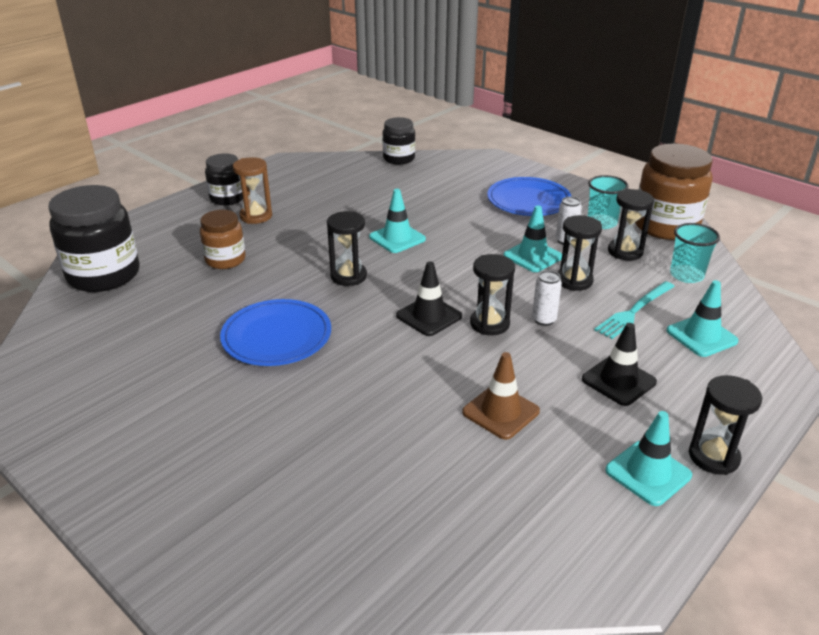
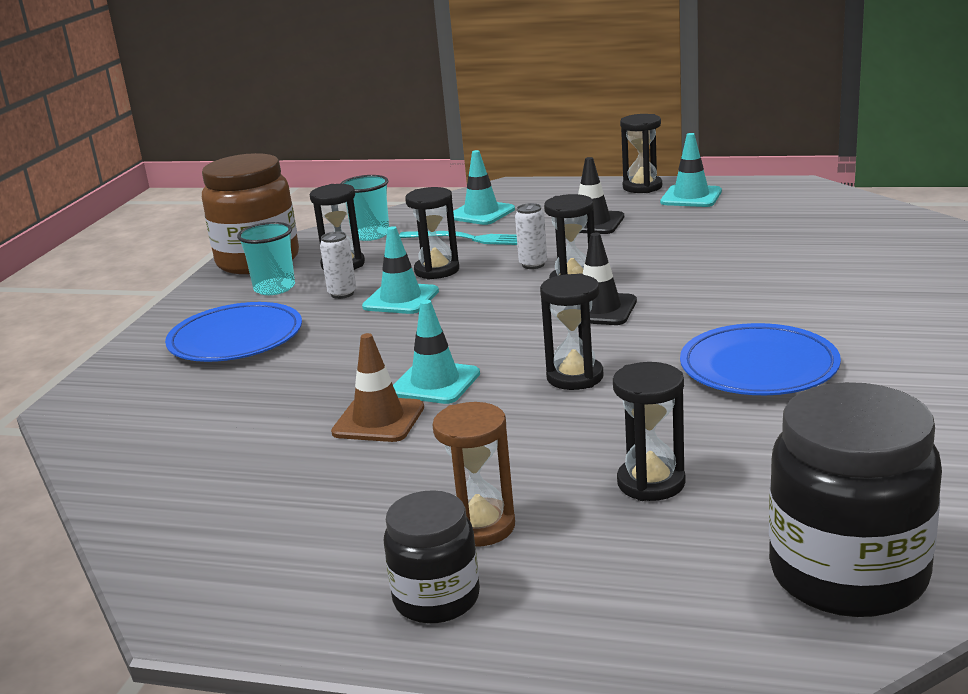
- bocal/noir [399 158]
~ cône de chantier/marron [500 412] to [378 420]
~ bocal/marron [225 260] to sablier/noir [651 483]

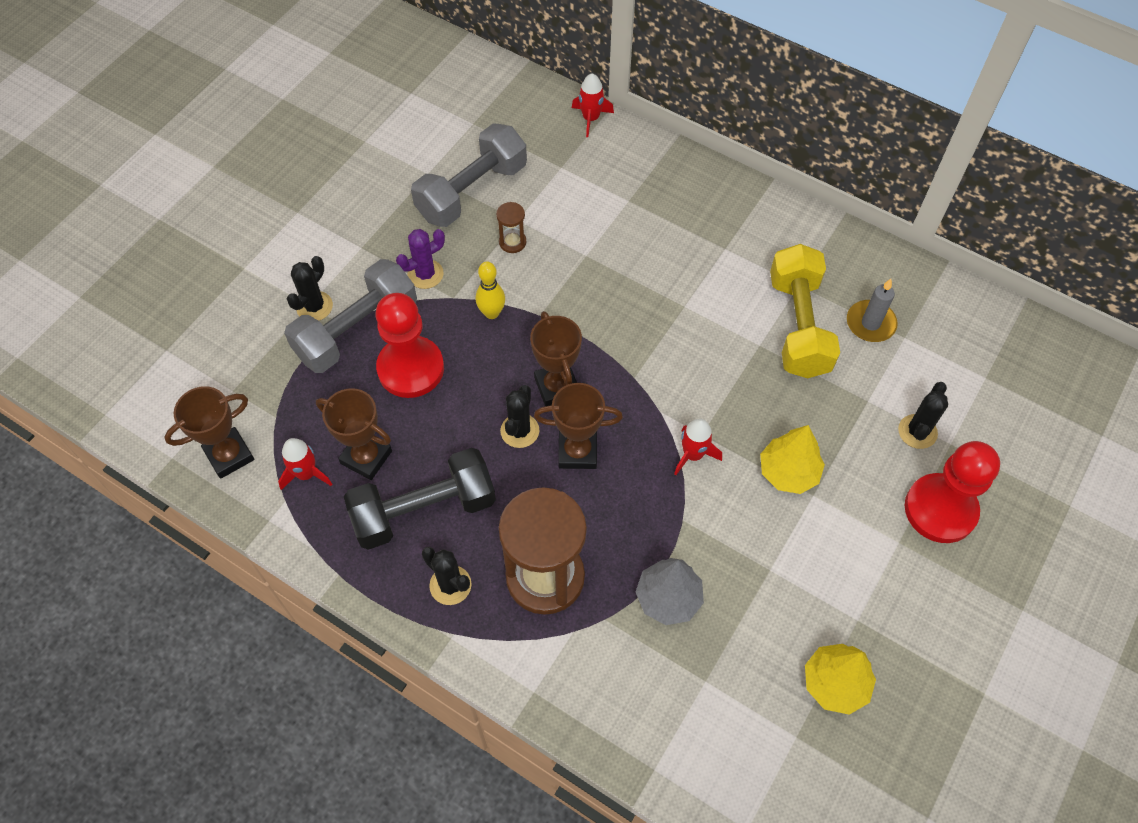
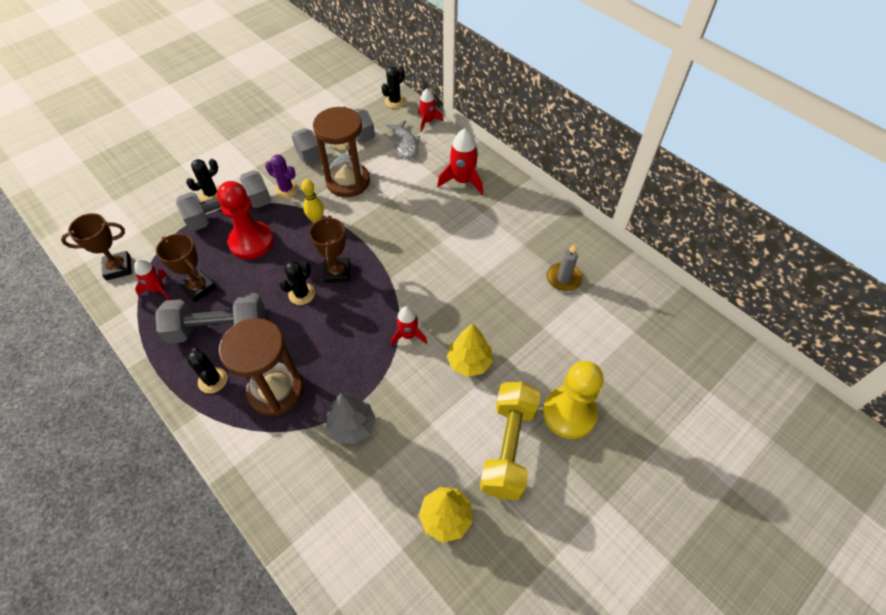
- trophée/marron [577 452]
+ poisson/gris [405 144]
+ fusée/rouge [462 181]
~ haltère/jaune [798 326] to [508 447]
~ cactus/noir [917 431] to [394 101]
~ haltère/noir [424 510] to haltère/gris [219 328]
~ pion/rouge [940 509] to pion/jaune [569 413]
~ cactus/violet [425 274] = [286 189] 45 degrees clockwise
~ sablier/marron [512 242] = [348 182] x2.42

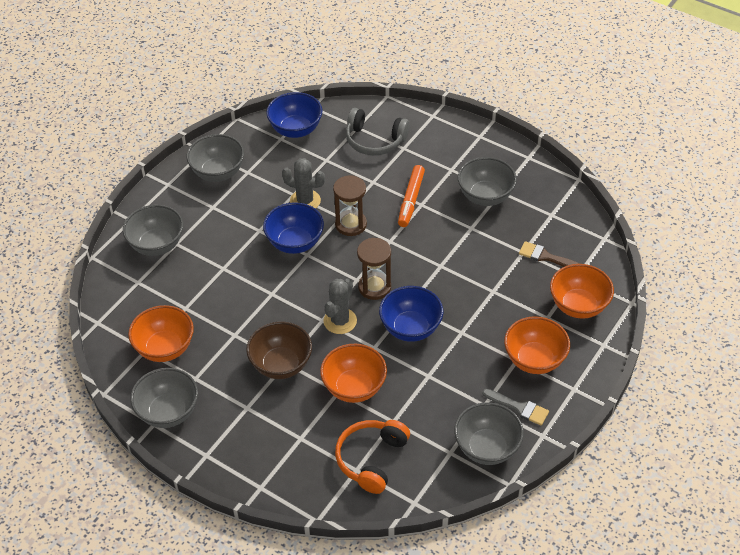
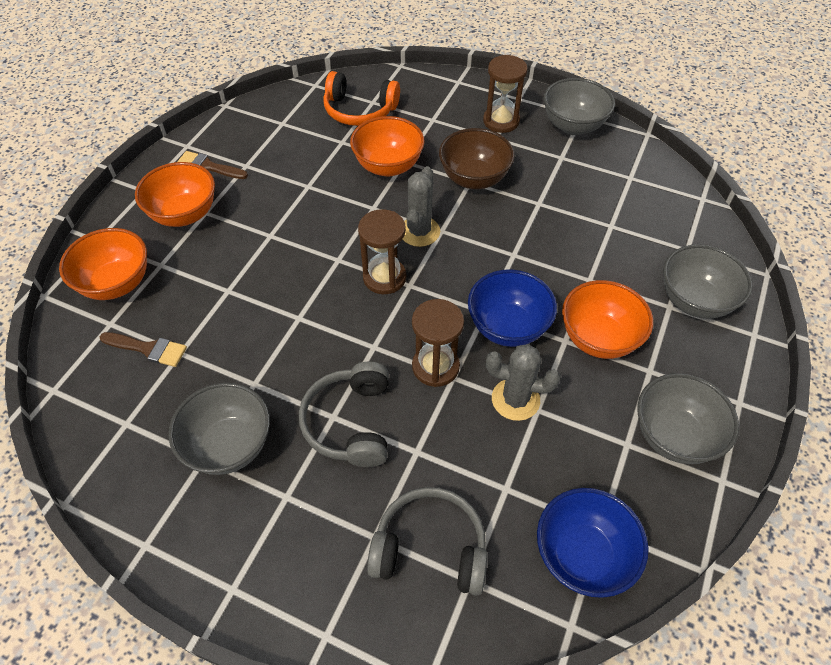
- bol/bleu [410 328]
- bol/gris [487 448]
+ sablier/marron [501 121]
~ bol/orange [165 348] to [598 338]
~ feutre/orange [411 200] to casque audio/gris [350 422]
~ pinceau/gris [519 408] to pinceau/marron [208 166]
~ casque audio/orange [371 459] = [359 110] 90 degrees clockwise

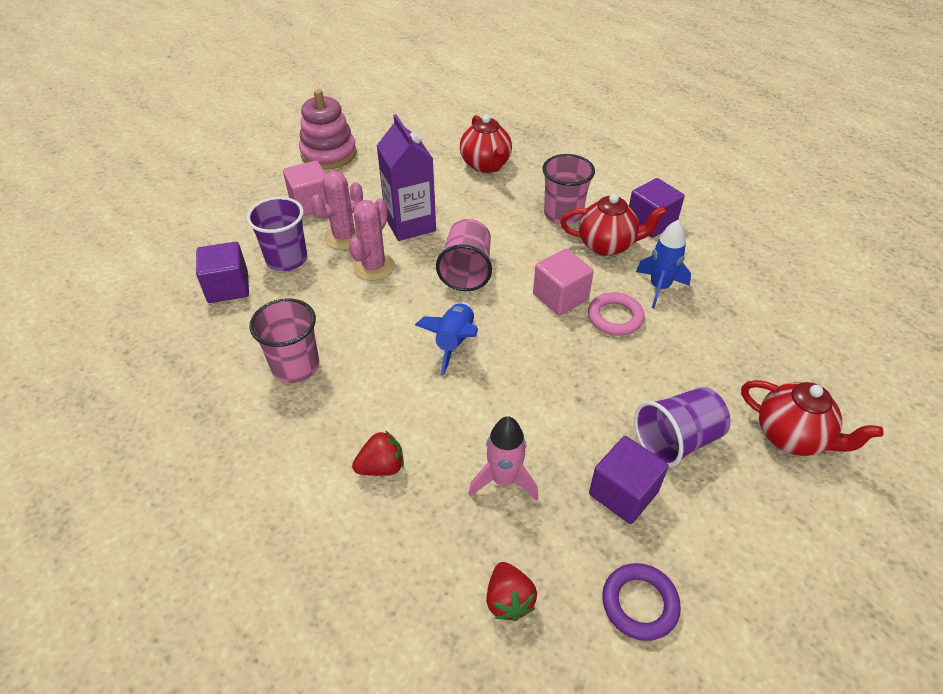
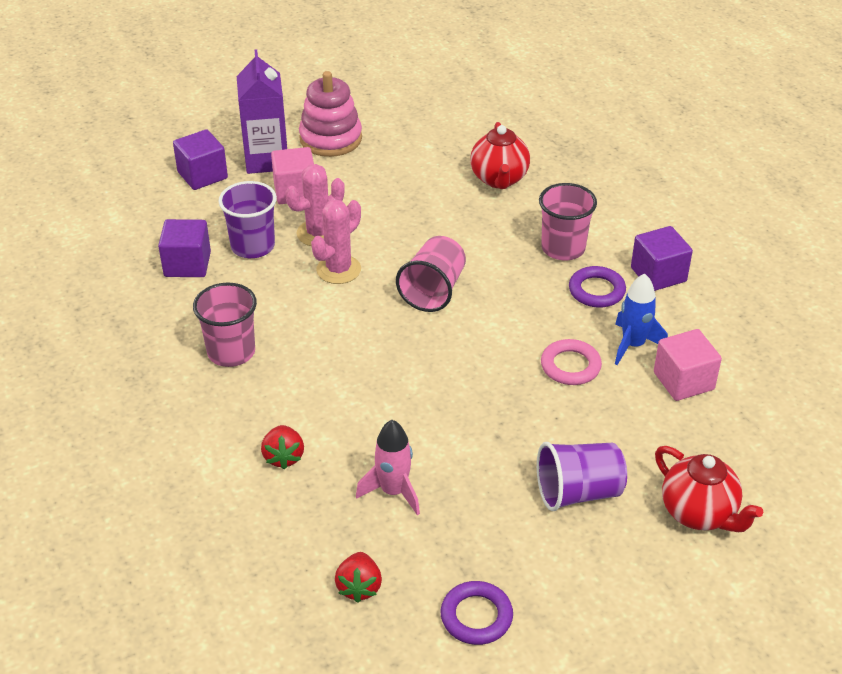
- fusée/bleu [454 342]
~ brique de lait/violet [410 224] to [266 160]
~ cube/rose [560 297] to [683 381]
~ cube/violet [623 493] to [202 175]
~ théière/rouge [607 245] to anneau/violet [596 291]
~ fraise/rouge [381 467] = [283 457] 90 degrees clockwise

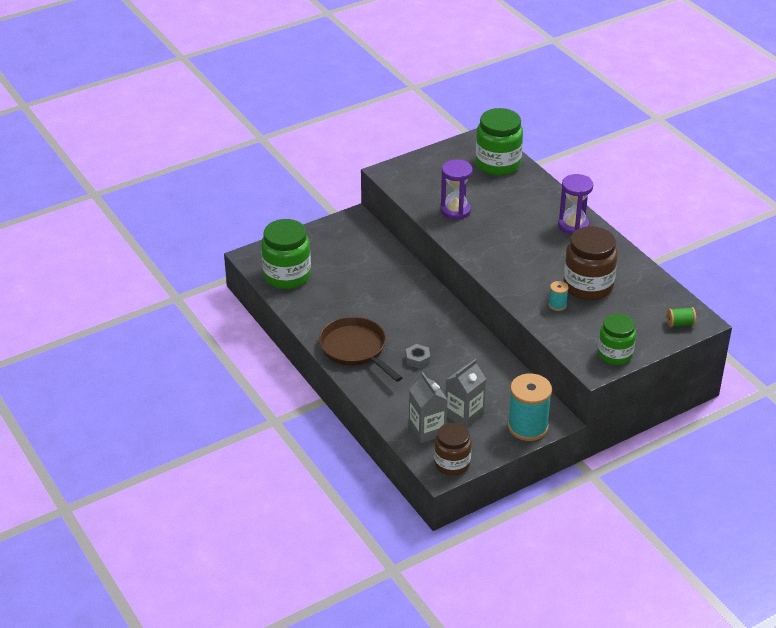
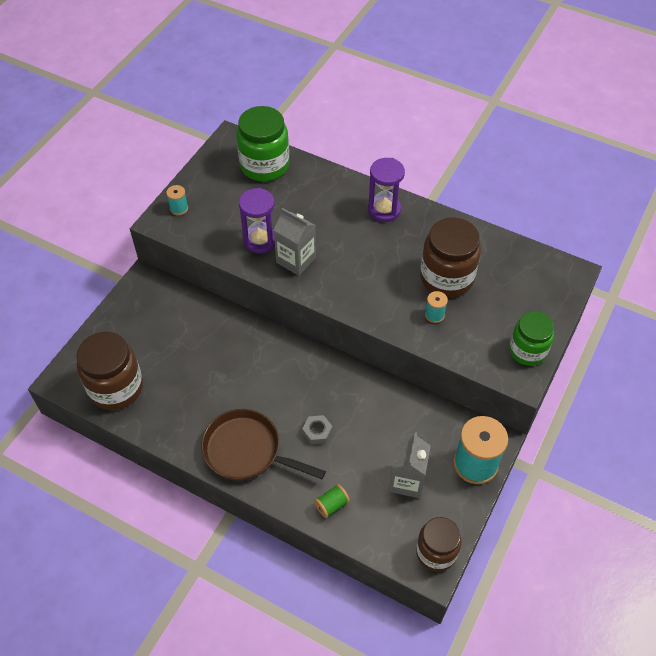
+ bobine/turquoise [179 208]
~ brique de lait/gris [427 430] to [296 260]
~ bobine/vert [680 324] to [331 505]
~ bocal/vert [287 276] to bocal/marron [116 388]

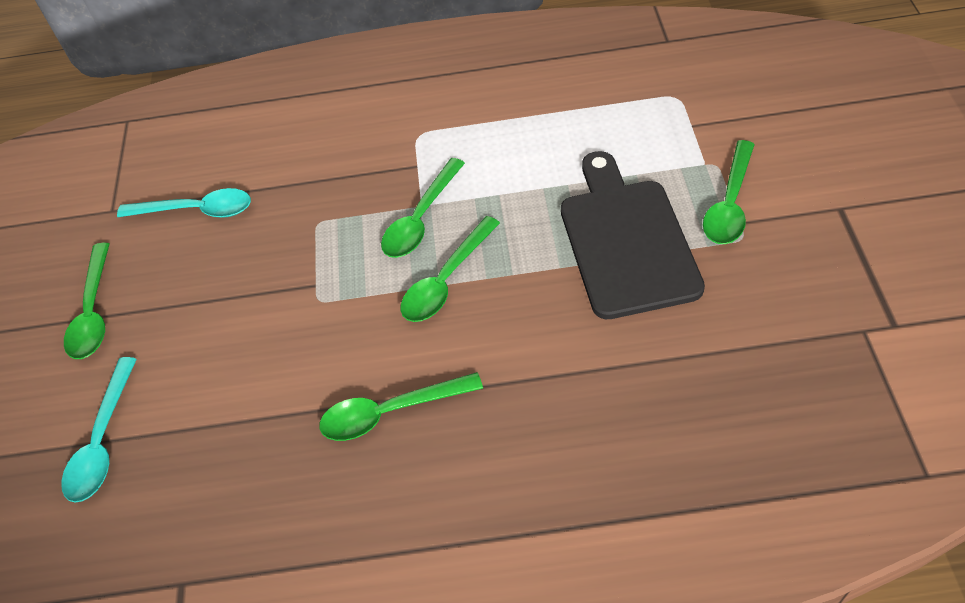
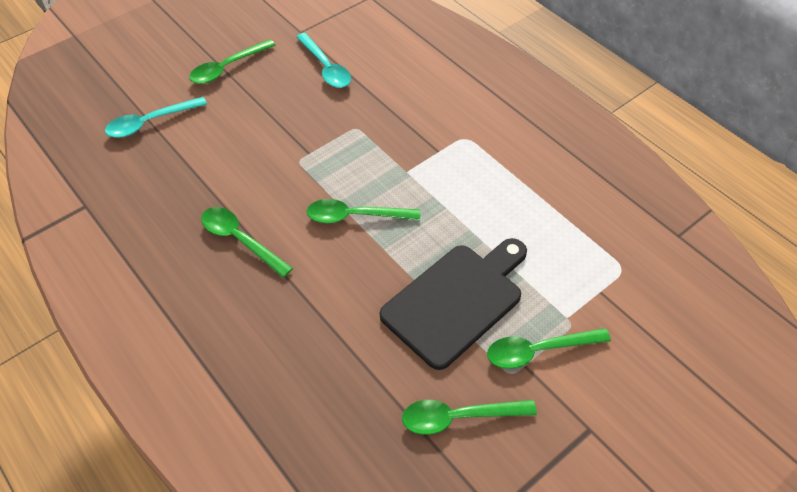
~ cuillère/vert [420 219] to [458 417]

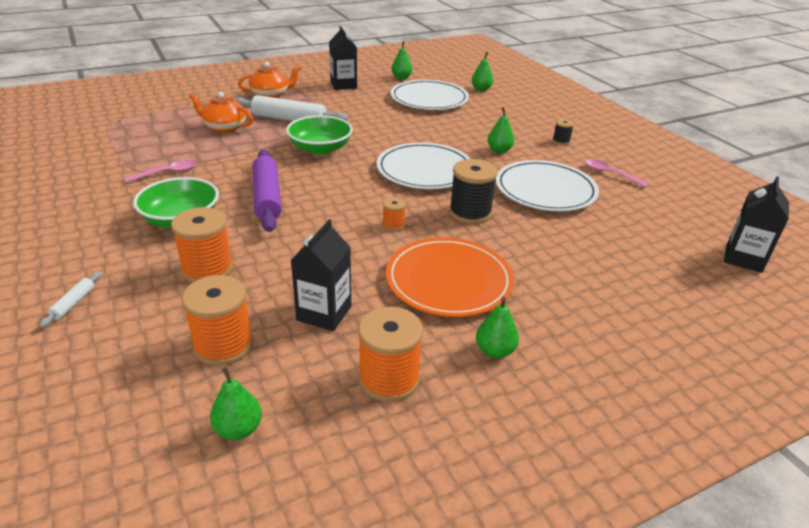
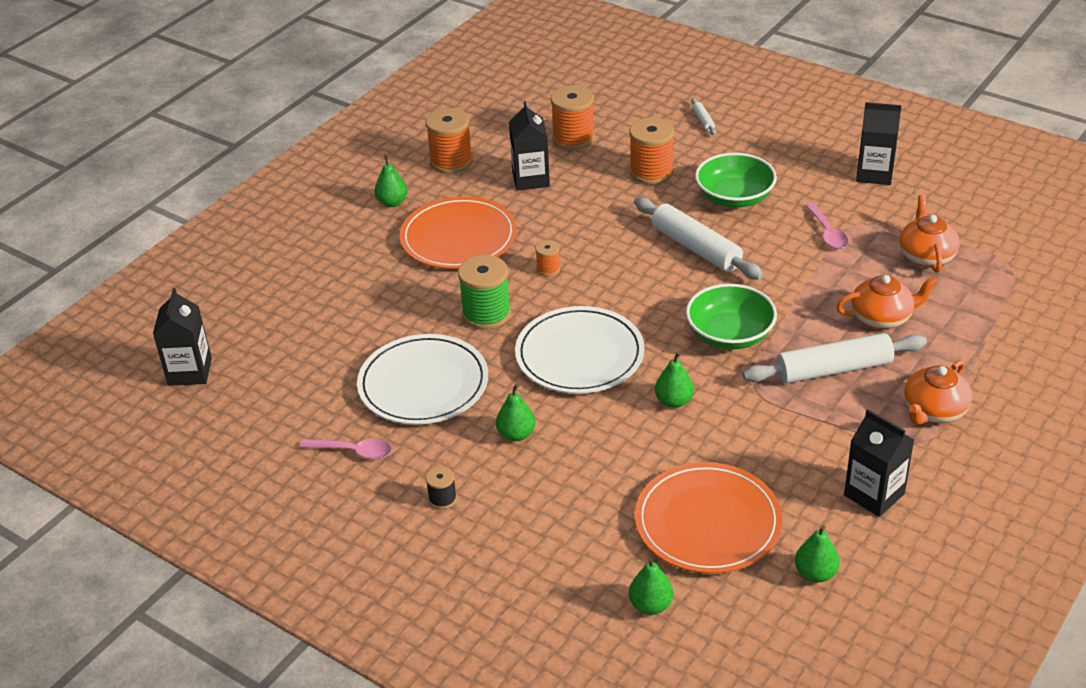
+ brique de lait/noir [874 174]
+ théière/orange [926 255]
~ poire/vert [238 429] to [674 401]
~ rouleau à pâtisserie/violet [267 197] to rouleau à pâtisserie/blanc [696 248]
~ assiette/blanc [429 99] to assiette/orange [707 522]
~ bobine/noir [470 213] to bobine/vert [486 314]
~ cuillère/rose [167 173] = [827 233] 45 degrees counterclockwise

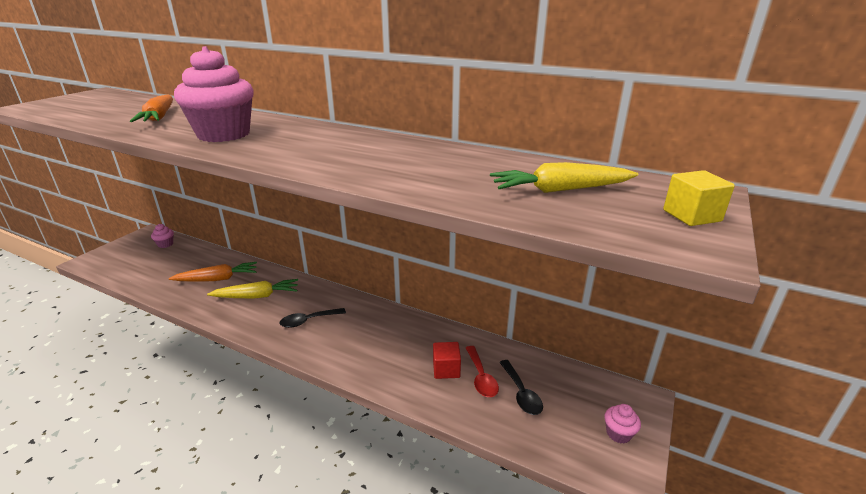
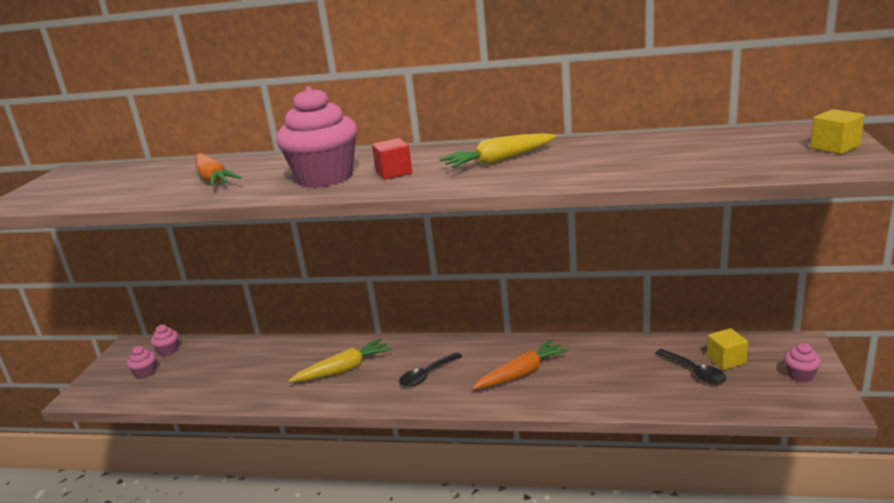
- cuillère/rouge [481 377]
+ muffin/rose [145 373]
+ cube/jaune [726 360]
~ carotte/orange [217 279] to [521 373]
~ cube/rouge [446 369] to [394 173]
~ carotte/jaune [560 190] to [499 161]

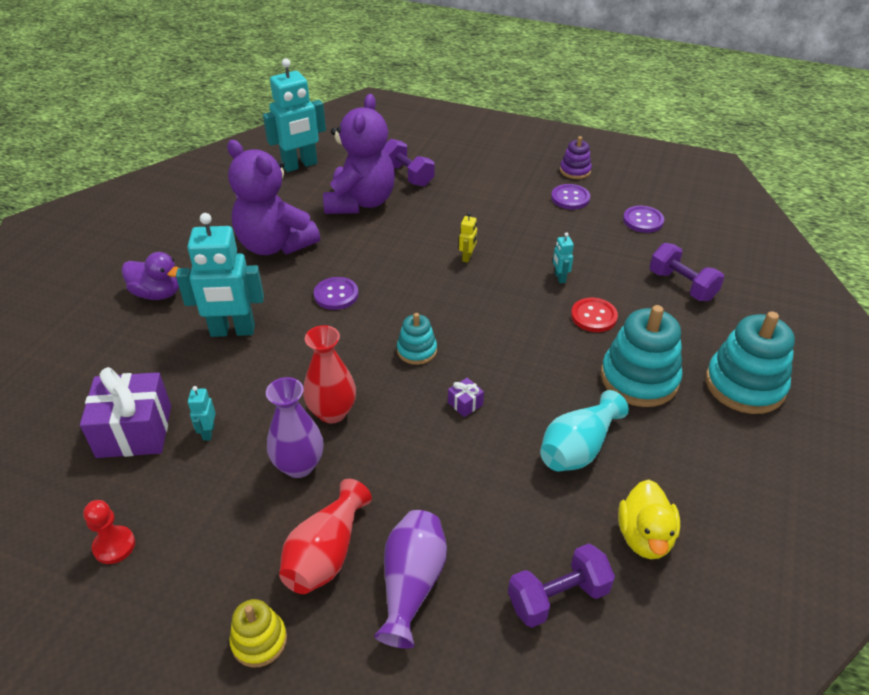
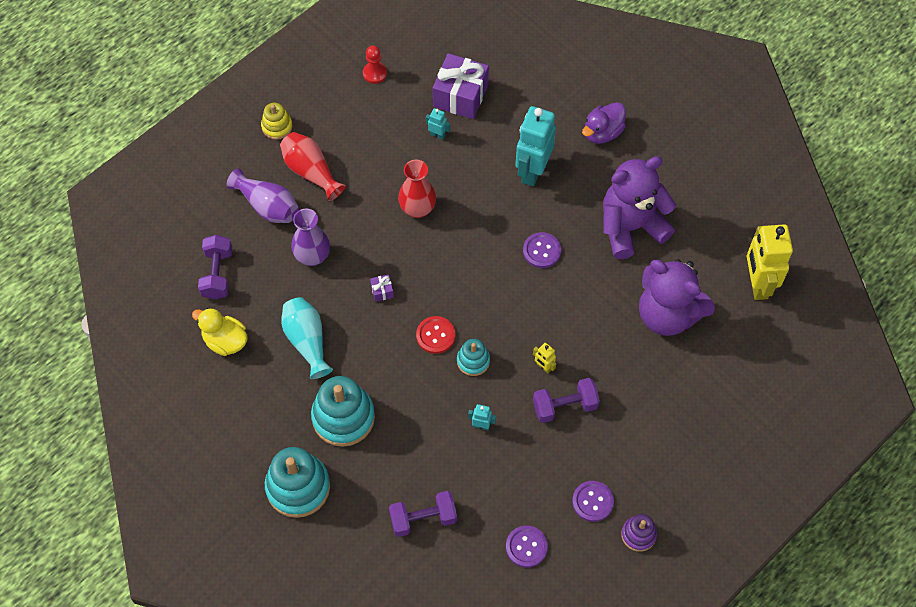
~ vase/violet [299 465] to [312 256]
~ haltère/violet [407 175] to [565 406]
~ jouet à empiler/turquoise [417 350] to [473 361]
~ bouton/rouge [594 316] to [435 335]
~ robot/turquoise [300 165] to robot/jaune [757 284]

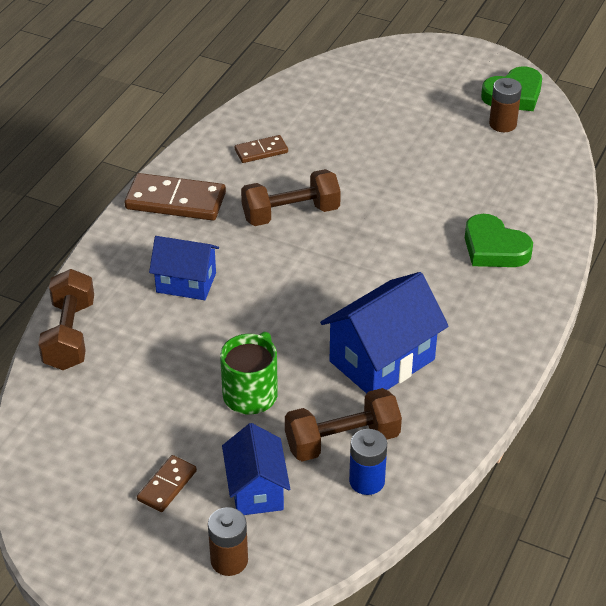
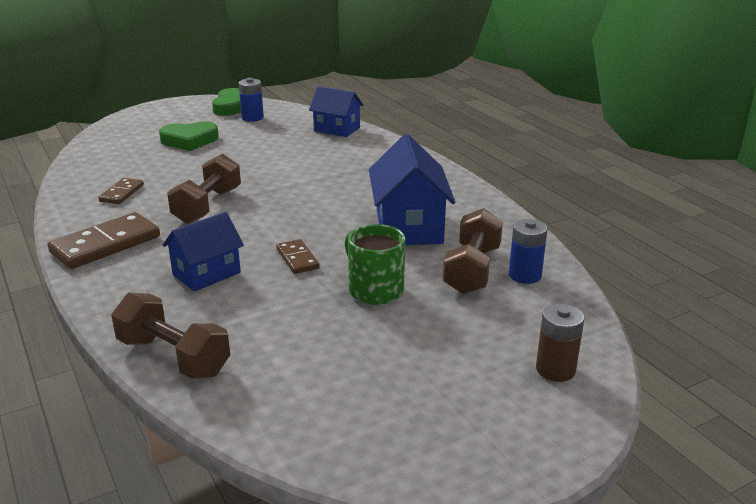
~ domino/marron [167 485] to [297 259]
~ maison/bleu [256 490] to [337 129]
~ cœur/vert [494 248] to [189 140]
~ pile/marron [502 124] to pile/bleu [252 118]

